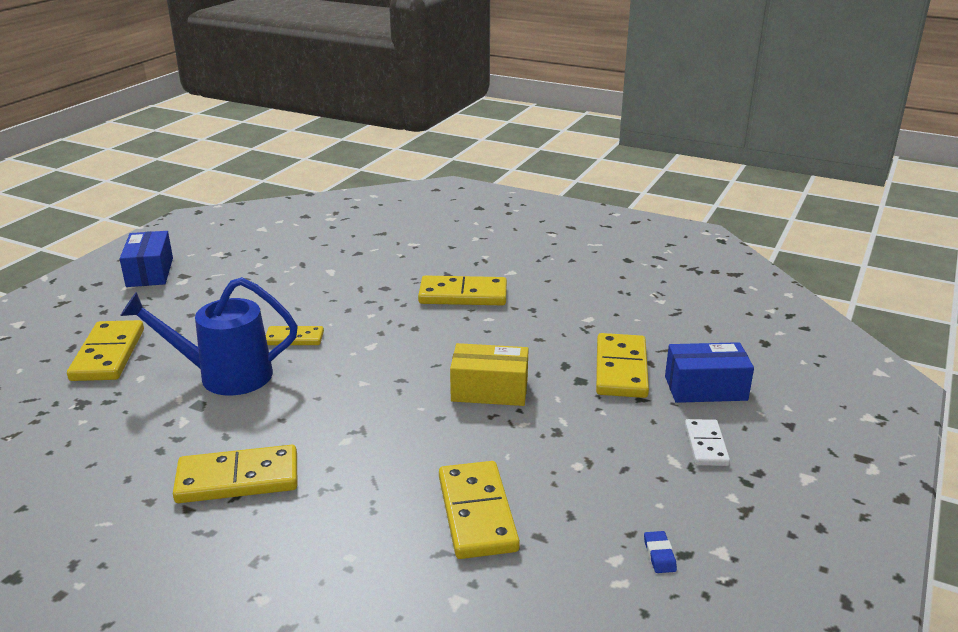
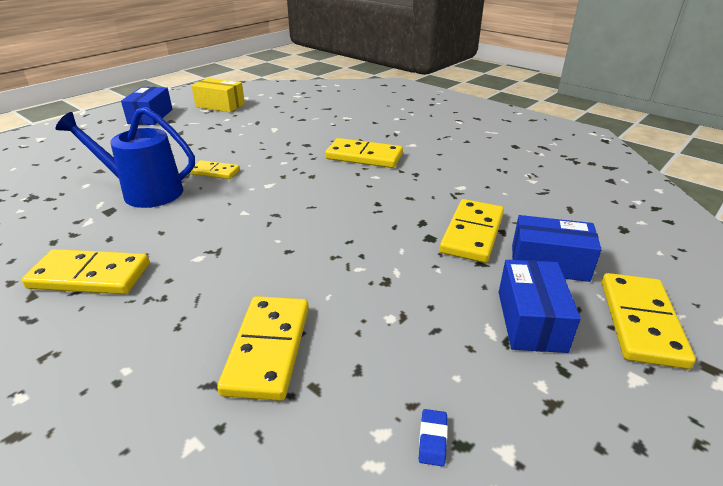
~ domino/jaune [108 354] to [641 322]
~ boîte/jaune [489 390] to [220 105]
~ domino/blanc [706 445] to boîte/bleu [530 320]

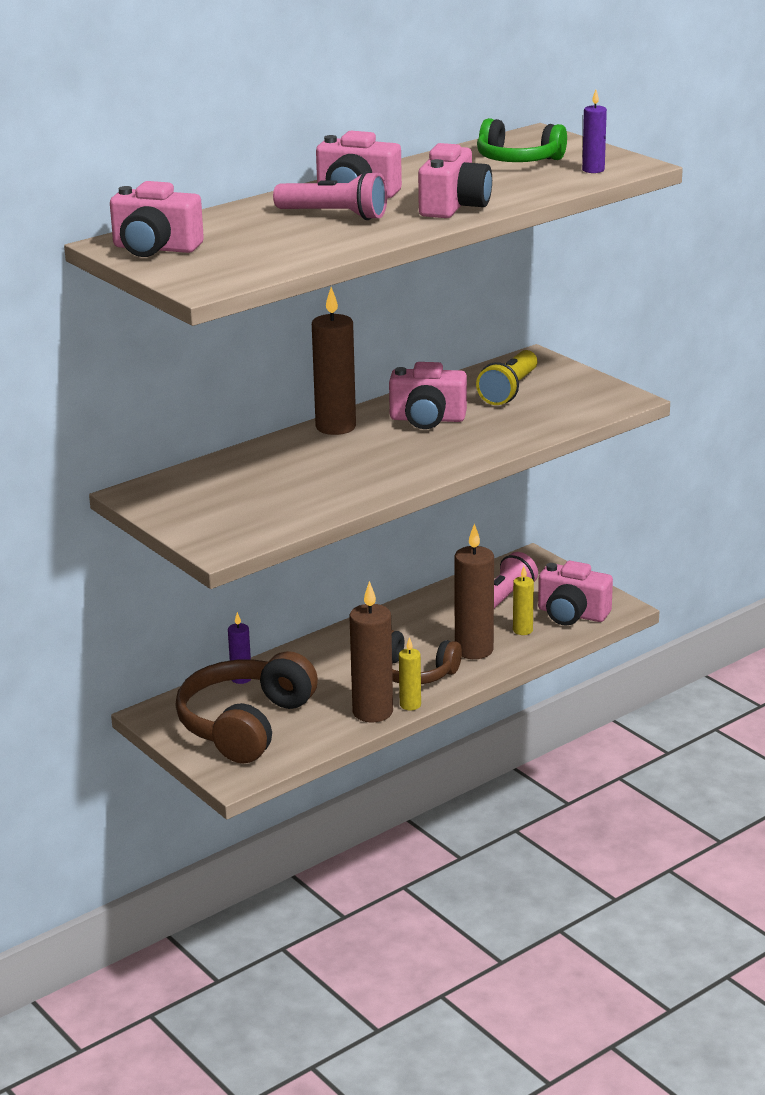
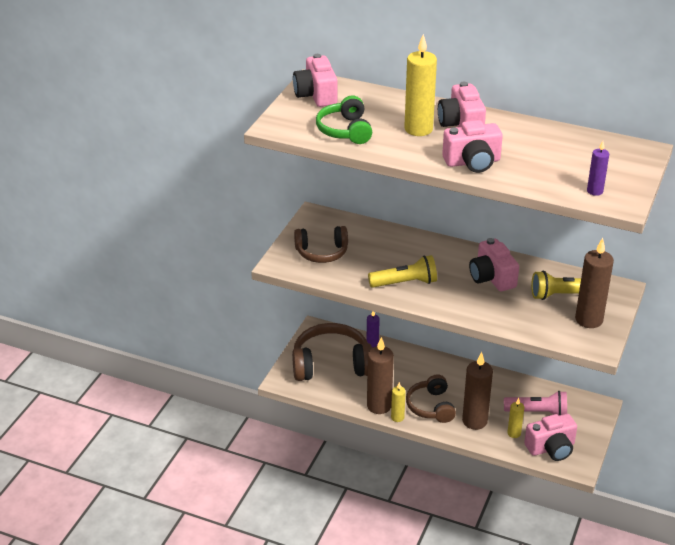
+ casque audio/marron [322 252]
+ lampe de poche/jaune [405 283]
~ bougie/marron [335 427] to [589 320]
~ casque audio/vert [518 160] to [345 130]
~ lampe de poche/rose [335 215] to bougie/jaune [418 129]
~ appareil photo/rose [572 614] = [551 448] 105 degrees counterclockwise

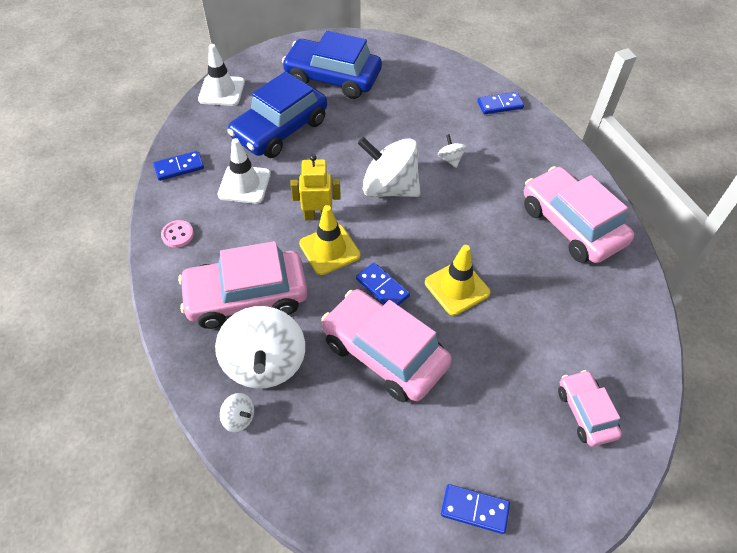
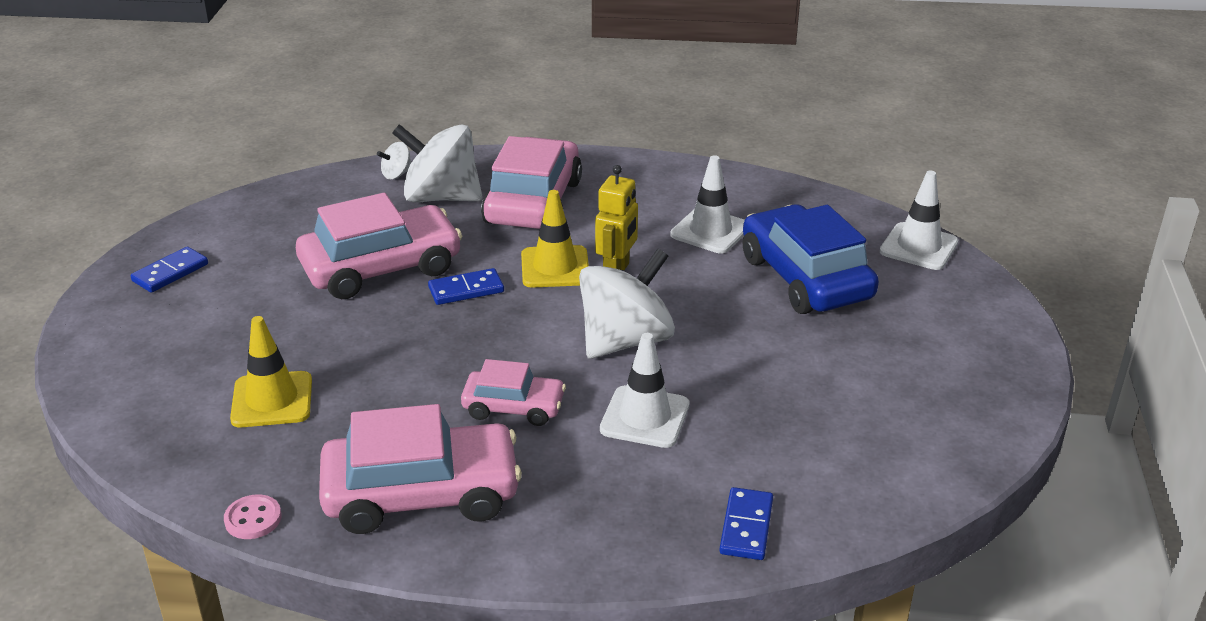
- domino/bleu [179 167]
- voiture/bleu [333 78]
~ bouton/rose [177 235] to [253 519]
~ cône de chantier/jaune [457 287] to [272 400]
~ voiture/rose [586 412] to [513 407]
~ toupie/blanc [450 159] to cône de chantier/blanc [645 417]

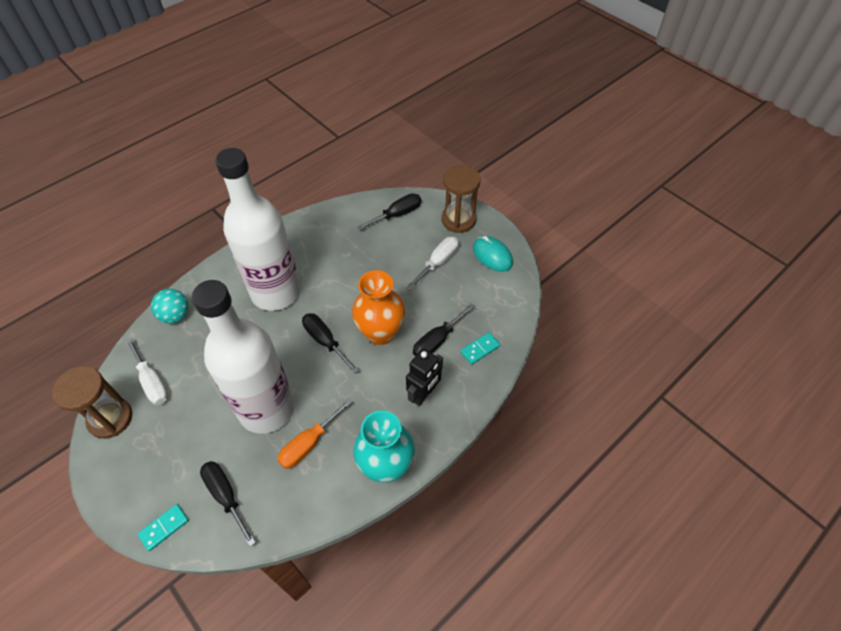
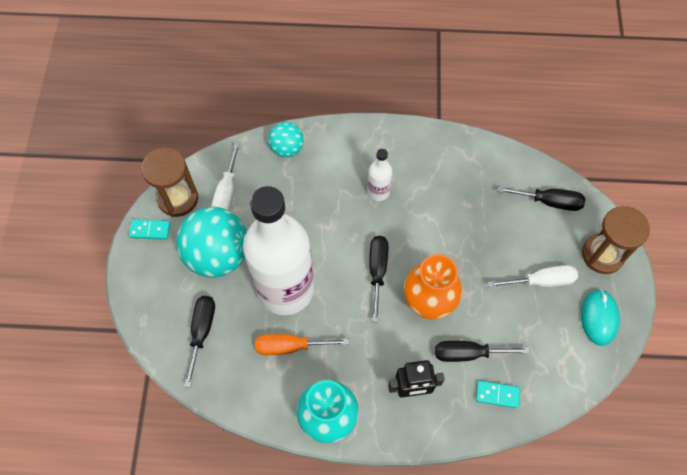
+ balle/turquoise [218 255]
~ domino/turquoise [164 527] to [150 230]
~ bouteille/blanc [276 292] = [378 192] x0.41

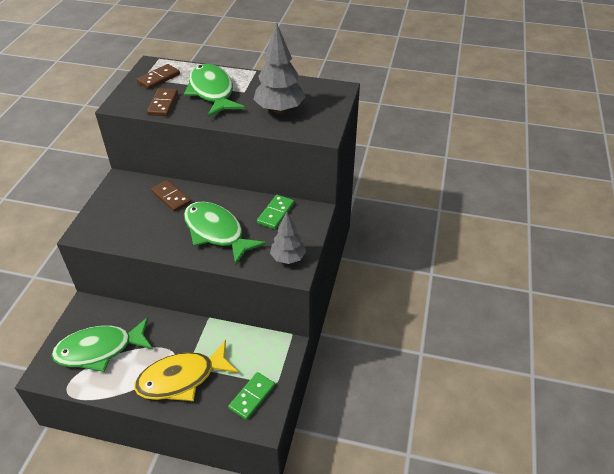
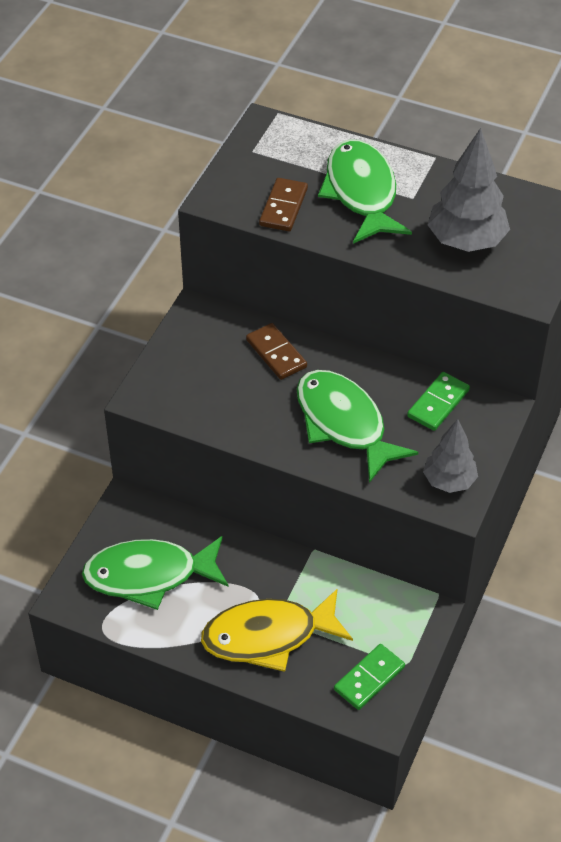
- domino/marron [158 78]

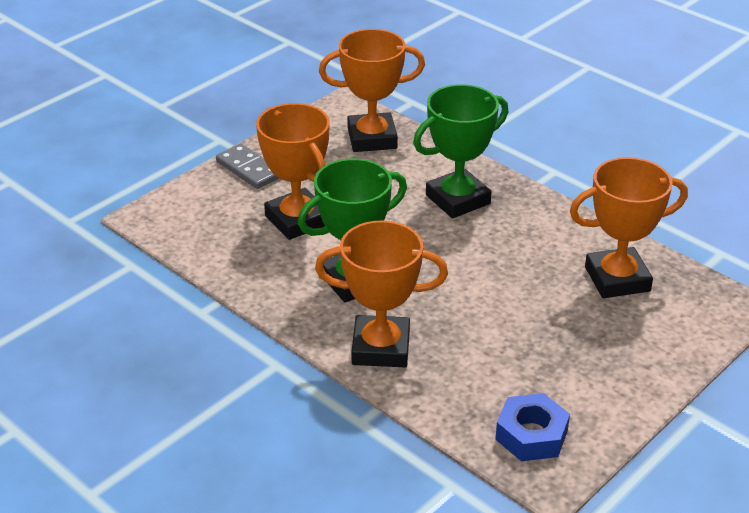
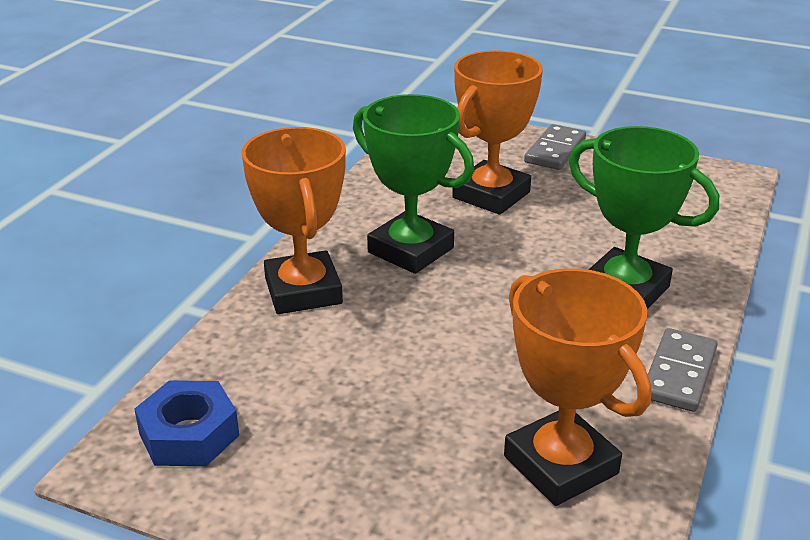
- trophée/orange [372 138]
+ domino/gris [679 373]

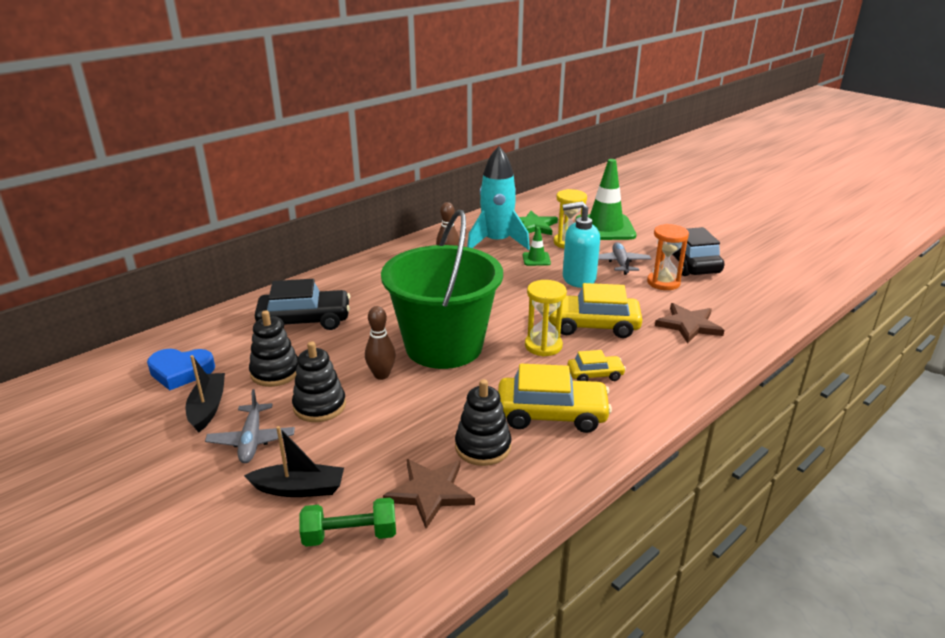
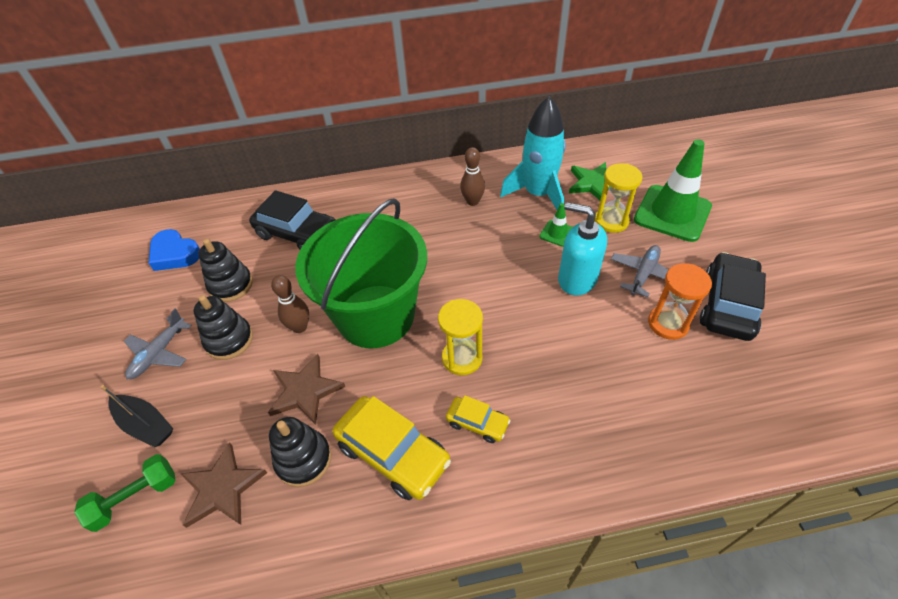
- bateau/noir [208 408]
- voiture/jaune [592 325]
~ étoile/marron [688 325] to [305 391]
~ haltère/vert [350 535] = [135 497] 60 degrees counterclockwise

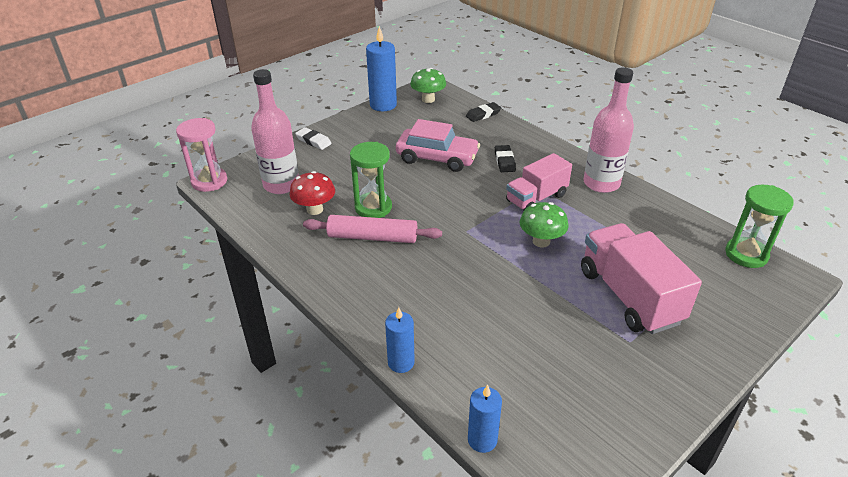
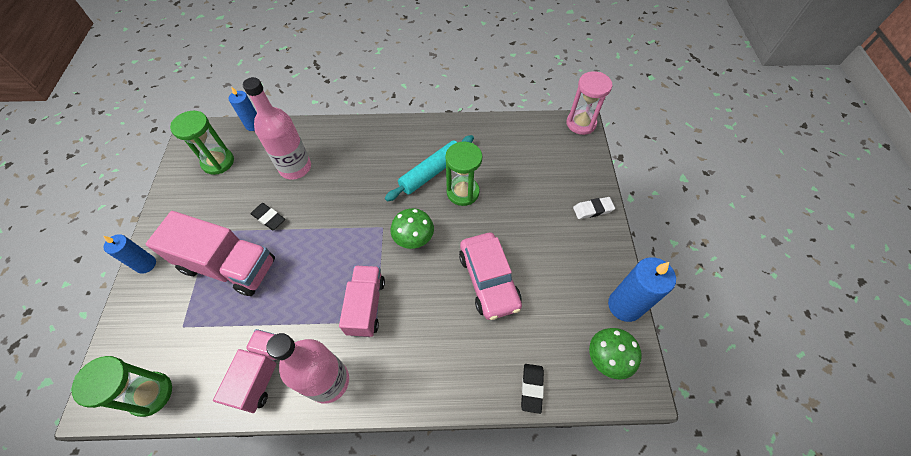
- champignon/rouge [314 209]
+ sablier/vert [218 162]
+ camion/rose [262 374]
~ bouteille/rose [281 185] to [295 167]
~ bougie/bleu [401 362] to [146 264]
~ gomme/noir [504 161] to [269 218]
~ champignon/vert [541 241] to [414 239]
~ rouleau à pâtisserie/rose [372 237] to rouleau à pâtisserie/turquoise [431 172]
~ voiture/rose [437 158] = [489 280] 75 degrees counterclockwise

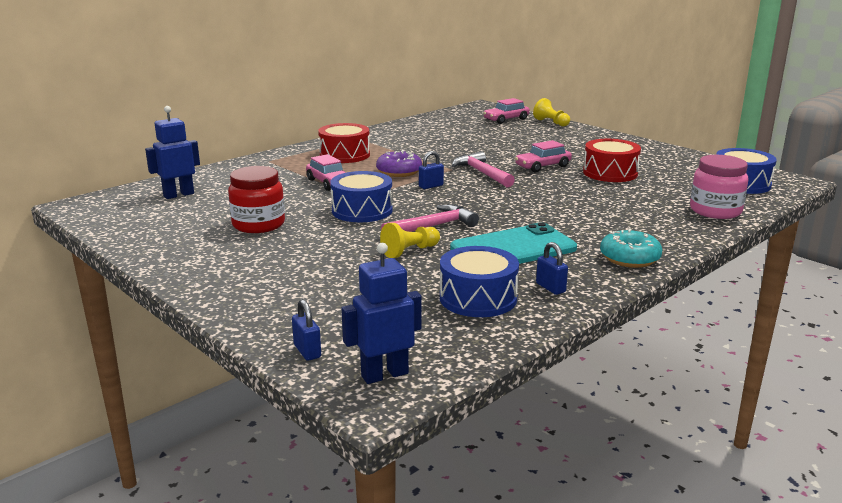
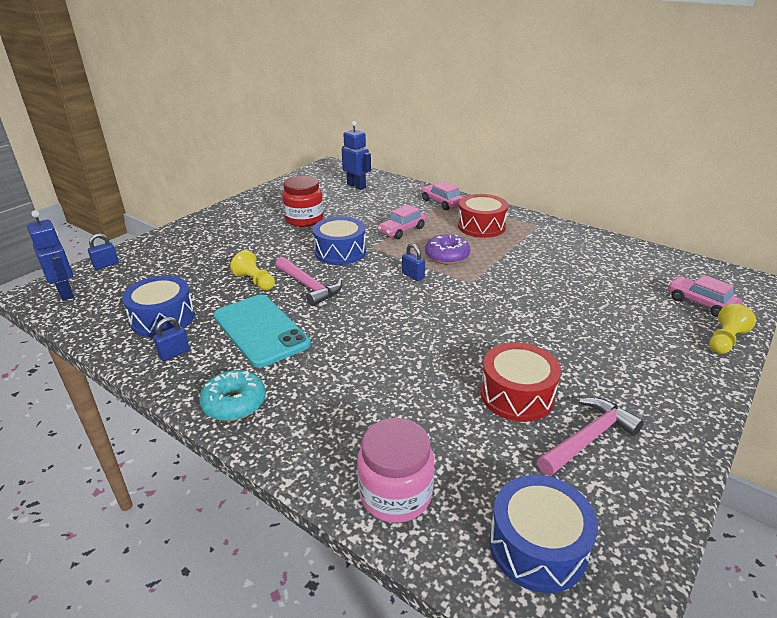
~ marteau/rose [482 173] to [588 438]
~ voiture/rose [542 166] to [442 202]

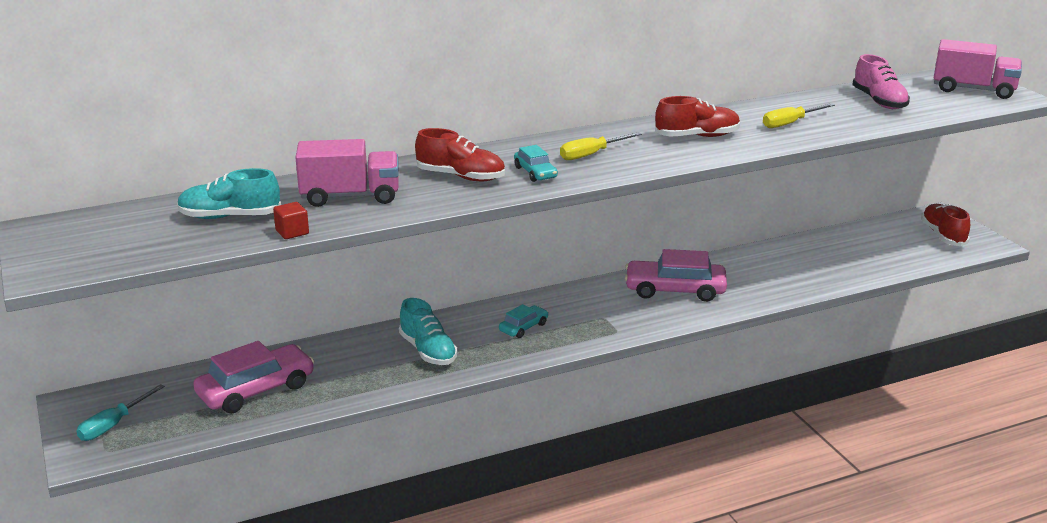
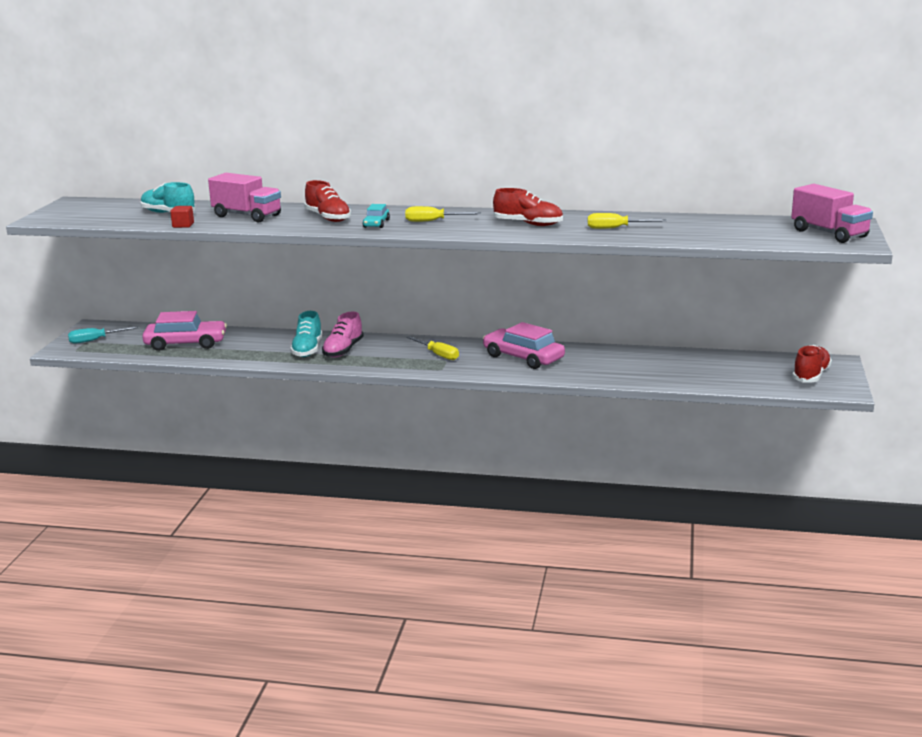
- voiture/turquoise [523 327]
+ tournevis/jaune [438 355]
~ chaussure/rose [879 101] to [343 350]

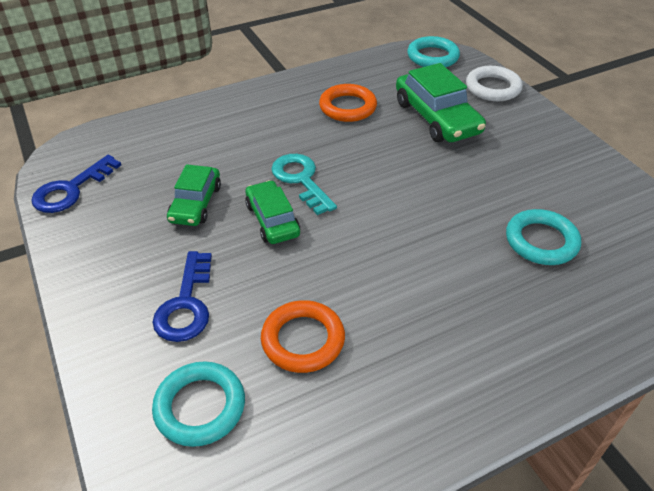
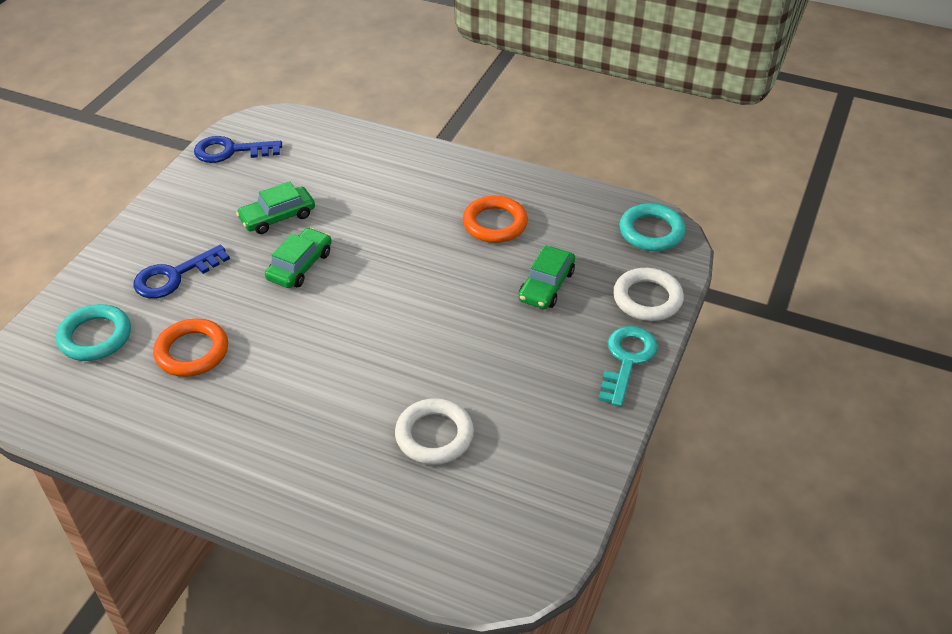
~ clé/turquoise [301 180] to [627 360]
~ anneau/turquoise [541 241] to anneau/blanc [434 435]
~ voiture/vert [436 117] = [546 285] x0.64

